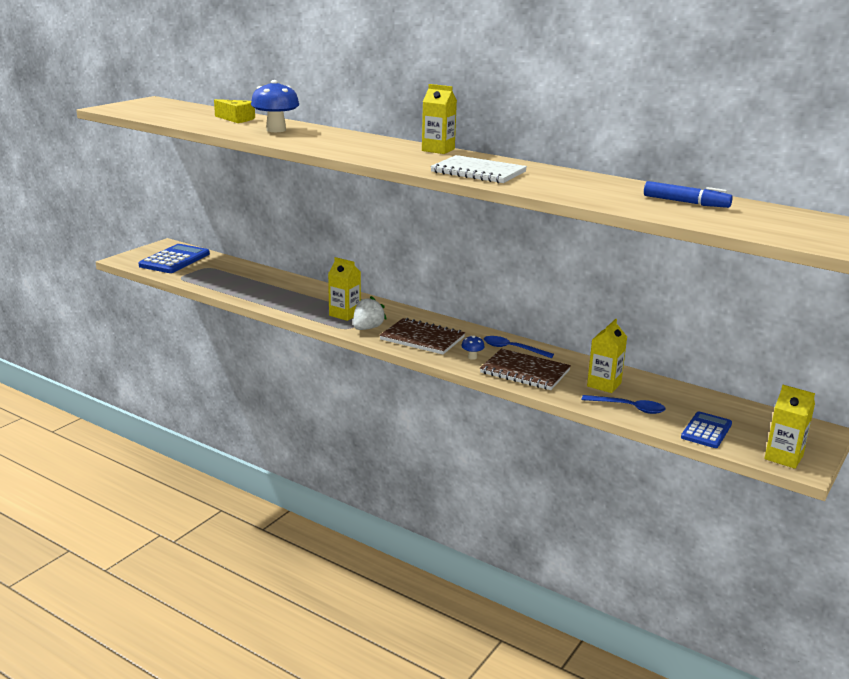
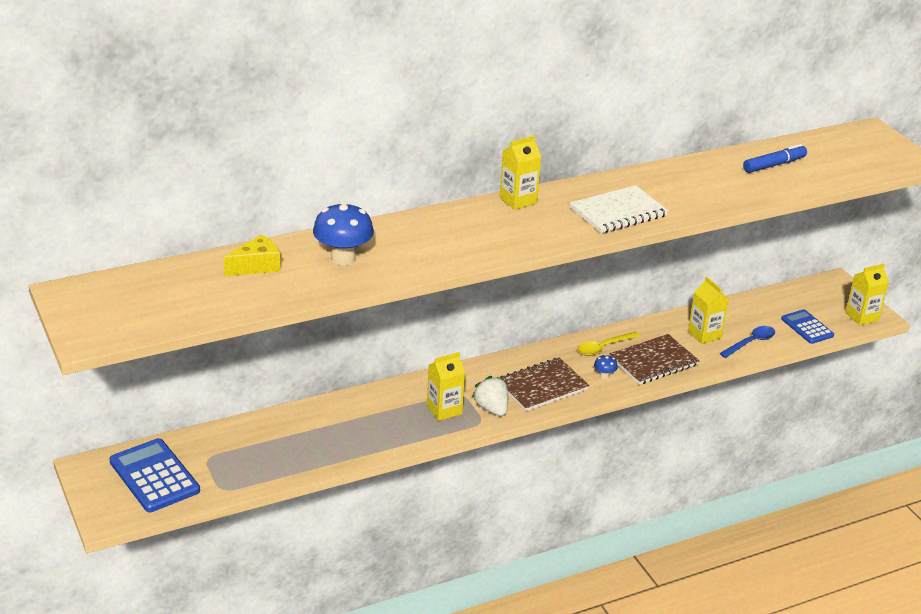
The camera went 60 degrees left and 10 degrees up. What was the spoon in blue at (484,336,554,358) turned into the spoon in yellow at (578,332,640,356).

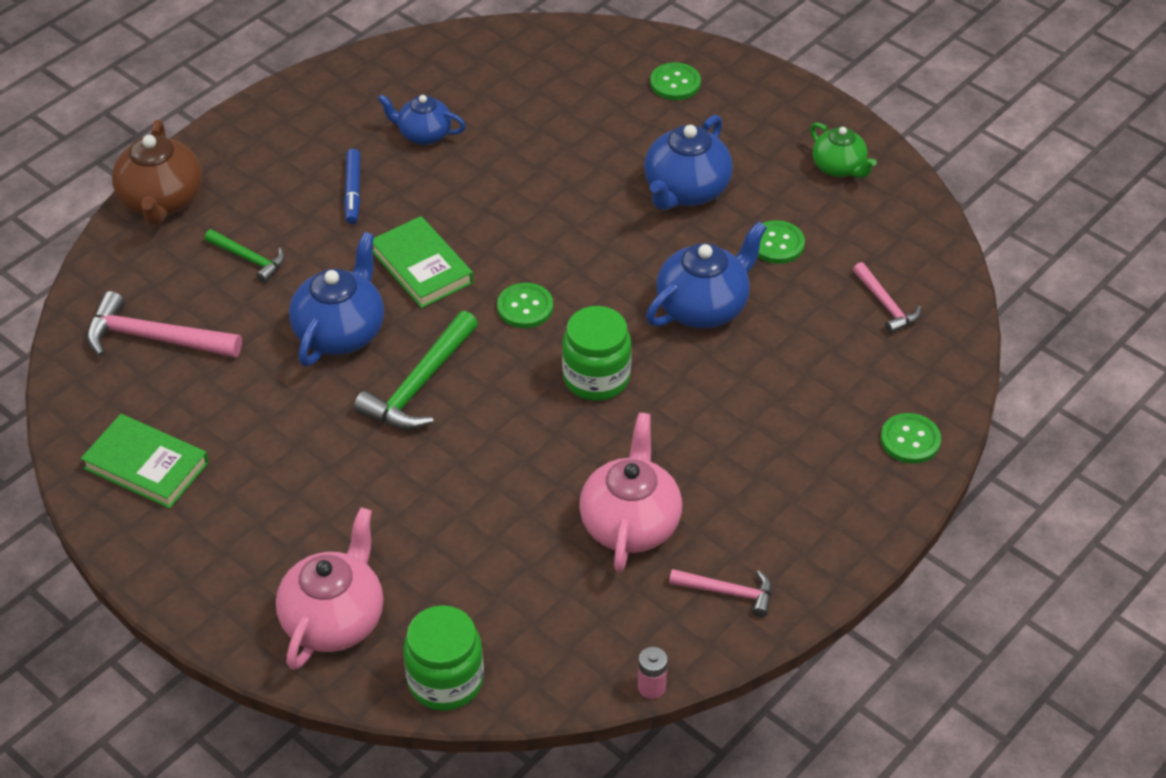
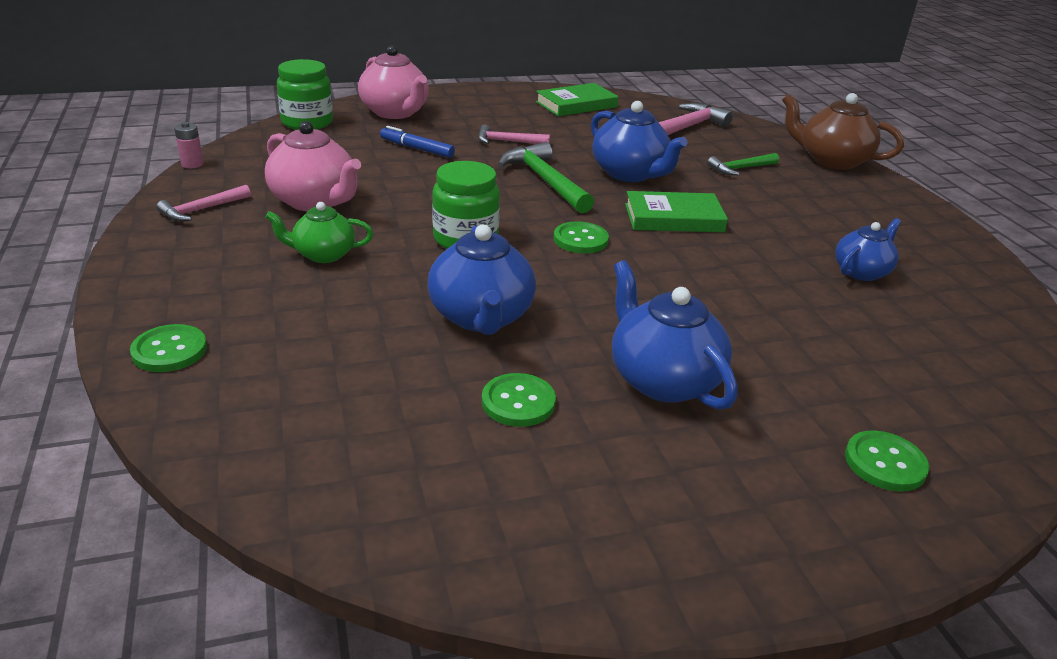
The camera went 120 degrees right and 15 degrees down. The marker in blue ended up elsewhere, having gone from (344,149,361,224) to (380,126,455,158). The teapot in green ended up elsewhere, having gone from (810,122,877,178) to (265,202,373,263). The hammer in pink ended up elsewhere, having gone from (853,262,921,334) to (478,124,550,144).

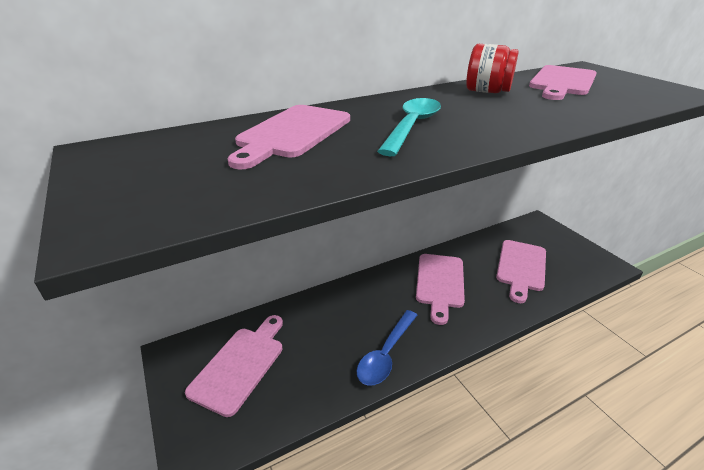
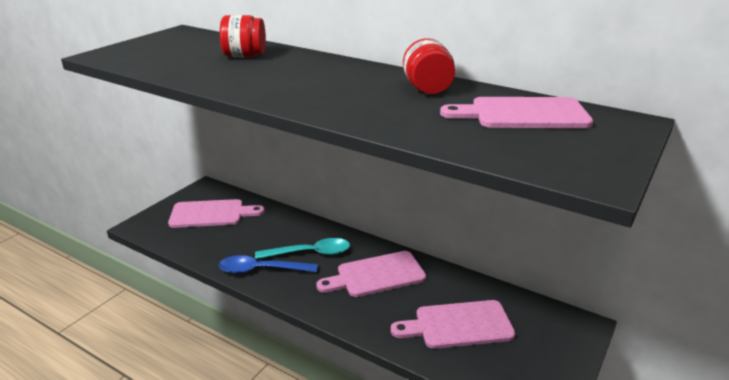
The camera went 60 degrees right and 5 degrees down. Where the cutting board in pink stood at (228,105,350,170), the jar in red came to stand at (220,15,266,57). The spoon in turquoise ended up elsewhere, having gone from (377,98,441,156) to (255,238,350,259).

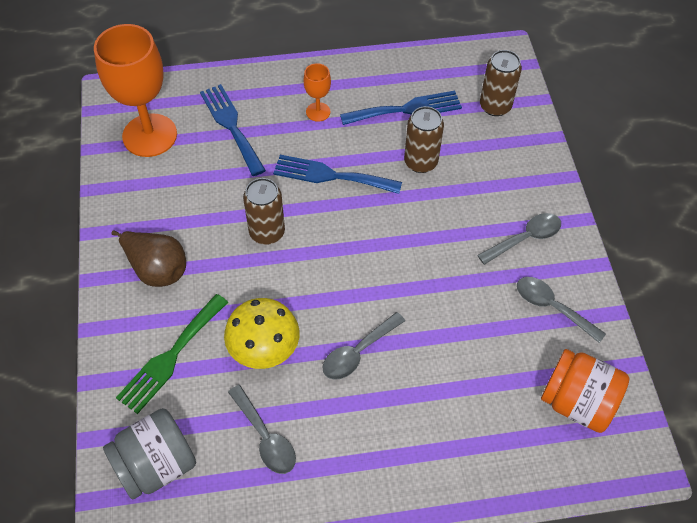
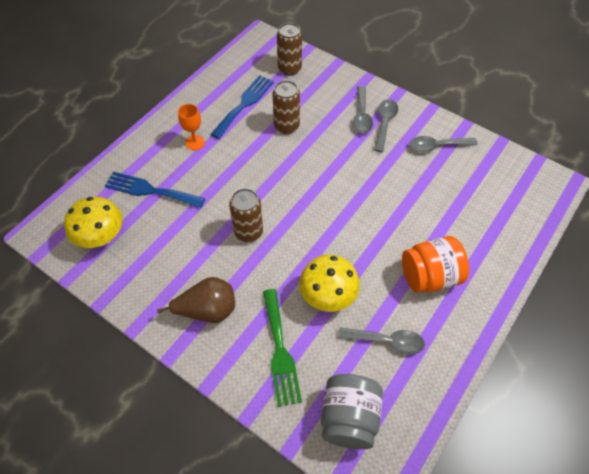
The camera went 45 degrees left and 0 degrees up. Where the goblet in orange stood at (94,24,177,157), the mushroom in yellow came to stand at (64,197,123,248). The second view lost the fork in blue at (273,155,402,194). The spoon in grey ended up elsewhere, having gone from (323,312,405,380) to (353,86,373,133). The jar in orange ended up elsewhere, having gone from (541,349,629,433) to (402,236,469,293).

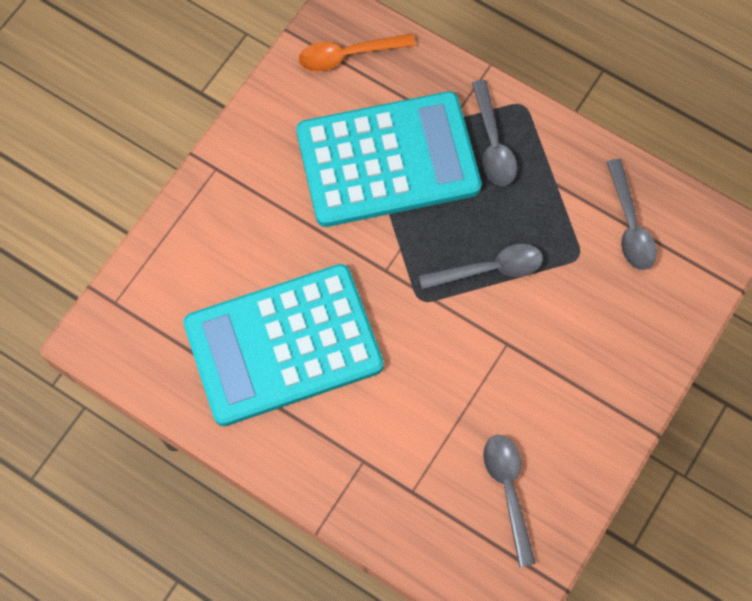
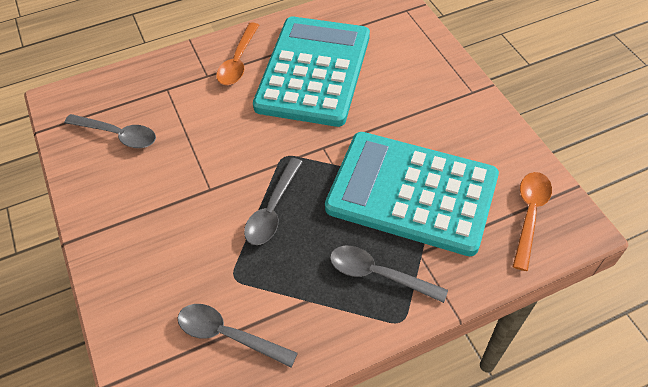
The camera went 125 degrees right and 15 degrees down. The calculator in turquoise at (296,92,482,227) ended up facing another way, 90 degrees clockwise from before. The second view gained the spoon in orange at (216,22,259,85).

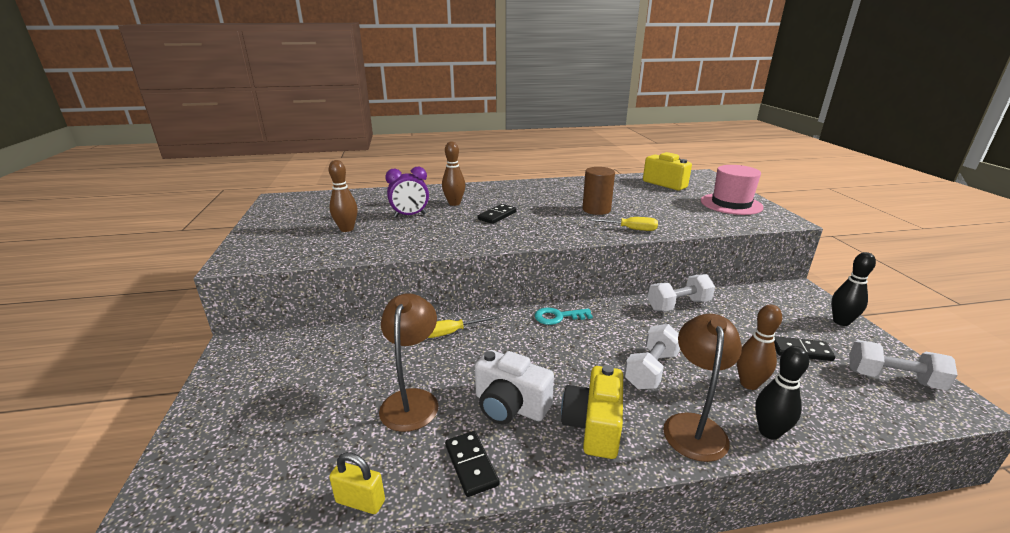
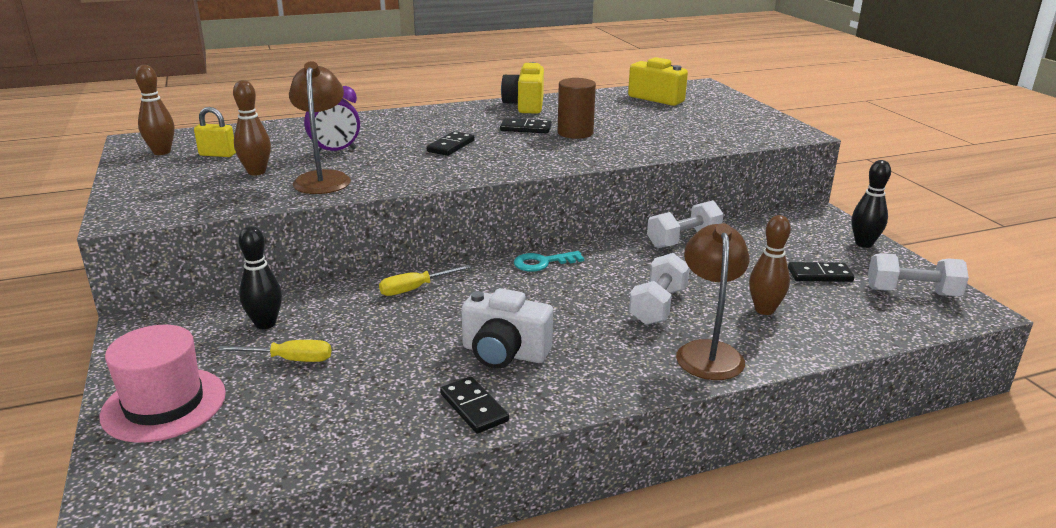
The camera went 10 degrees left and 0 degrees up. The padlock in yellow ended up elsewhere, having gone from (329,452,385,514) to (194,107,236,157). The lamp in brown ended up elsewhere, having gone from (379,293,438,432) to (289,61,351,194). The bowling pin in brown ended up elsewhere, having gone from (442,141,465,206) to (135,65,175,155). The camera in yellow ended up elsewhere, having gone from (561,365,623,459) to (501,62,544,113). The screwdriver in yellow ended up elsewhere, having gone from (588,217,658,231) to (218,340,332,362). The hat in pink ended up elsewhere, having gone from (701,165,764,215) to (100,325,226,443). The bowling pin in black ended up elsewhere, having gone from (755,346,809,440) to (239,226,282,329). The second view gained the domino in black at (500,118,552,133).

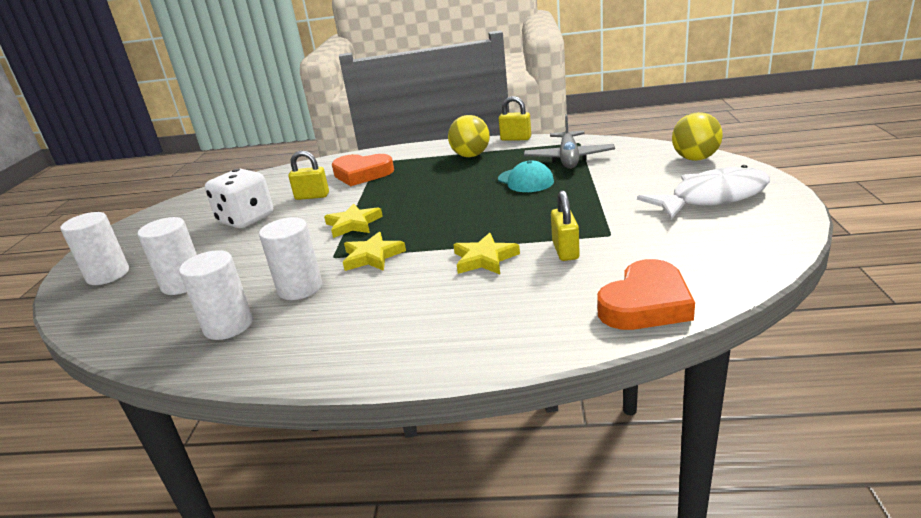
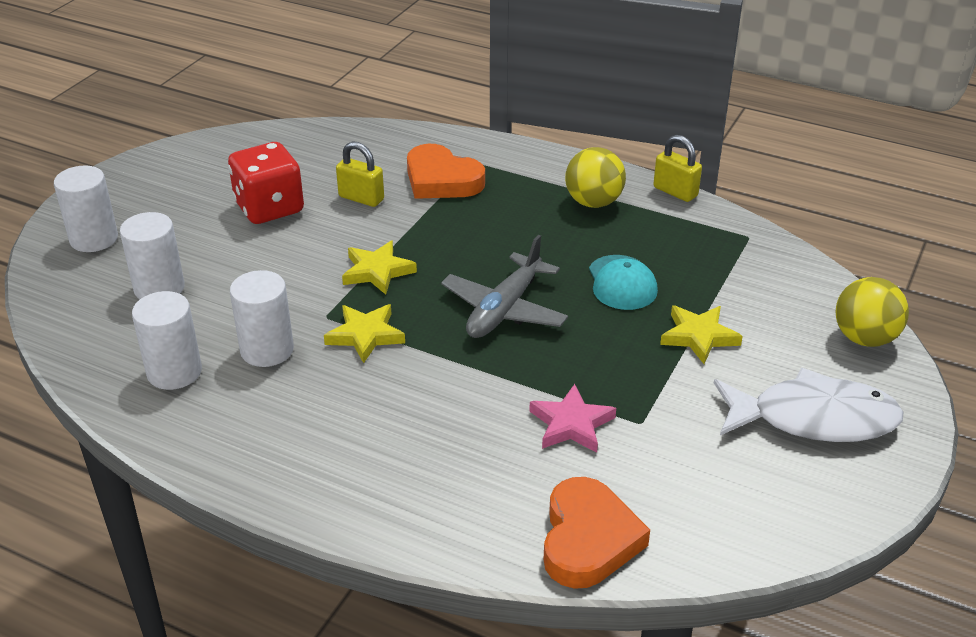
The camera went 20 degrees right and 10 degrees up. What was the dice in white at (205,169,273,229) turned into the dice in red at (228,142,304,224). The star in yellow ended up elsewhere, having gone from (453,233,520,274) to (660,306,743,364). The plane in grey ended up elsewhere, having gone from (524,114,615,169) to (441,235,568,338). Where the padlock in yellow stood at (551,190,580,261), the star in pink came to stand at (529,384,616,453). The heart in orange at (597,259,695,330) ended up facing another way, 60 degrees counterclockwise from before.

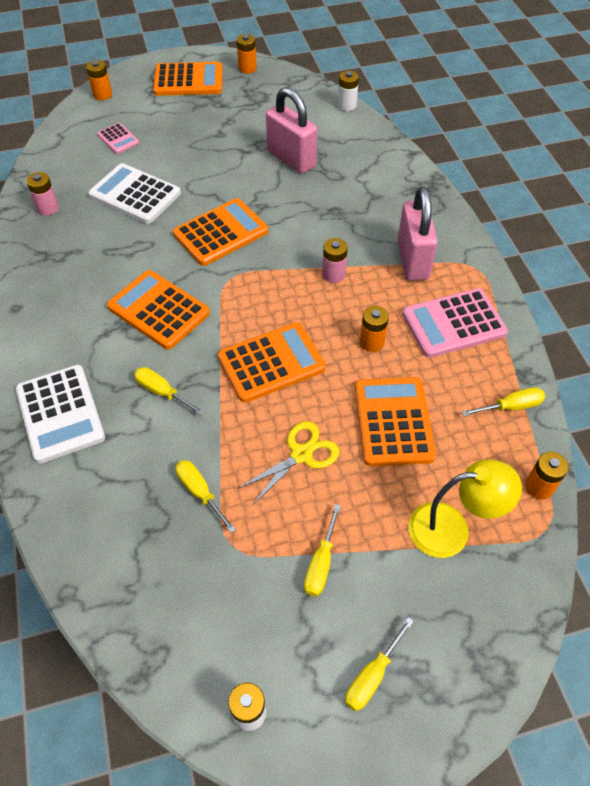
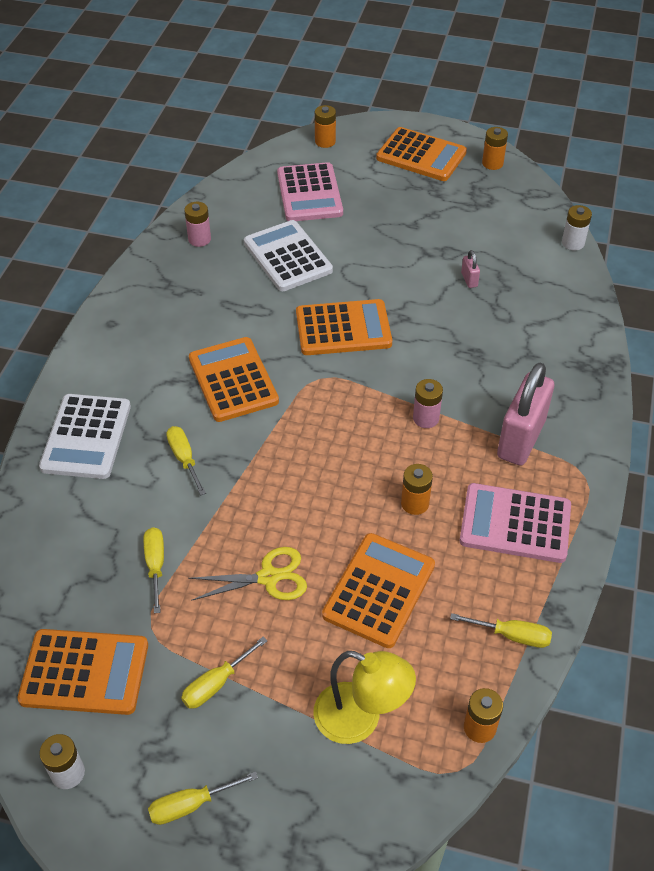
The camera went 30 degrees right and 5 degrees down. The size of the calculator in pink at (97,123,139,154) changed by a factor of 1.88. The calculator in orange ended up elsewhere, having gone from (218,322,326,403) to (17,629,148,715). The size of the padlock in pink at (266,87,317,174) changed by a factor of 0.40.

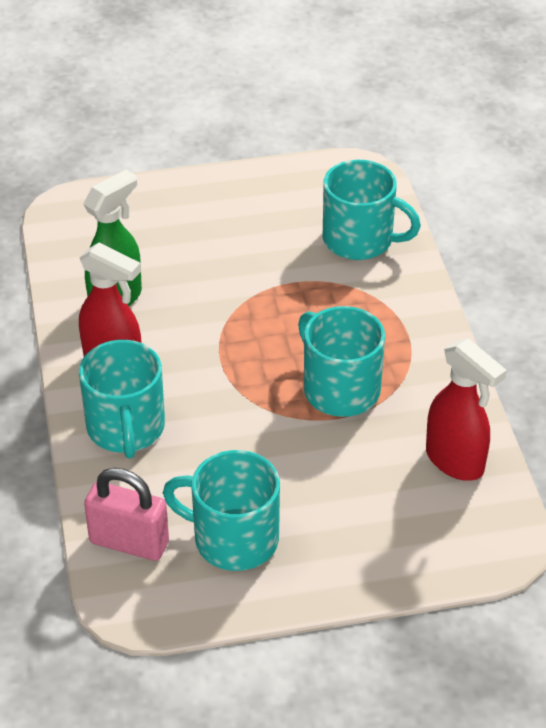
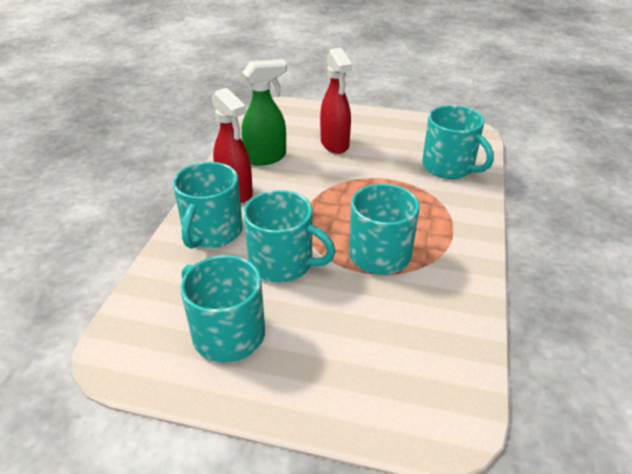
The camera went 25 degrees right and 5 degrees down. The second view lost the padlock in pink at (84,468,169,561). The spray bottle in red ended up elsewhere, having gone from (426,338,507,481) to (320,48,352,154). The second view gained the mug in turquoise at (243,190,336,282).

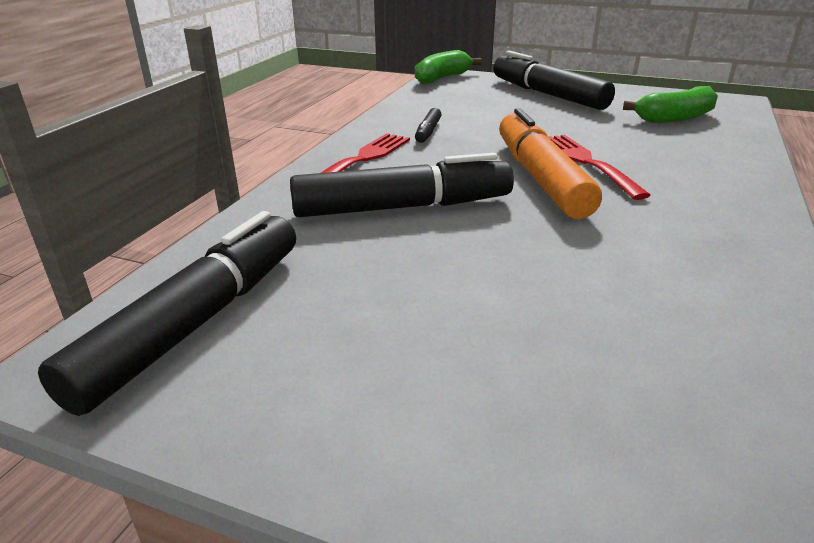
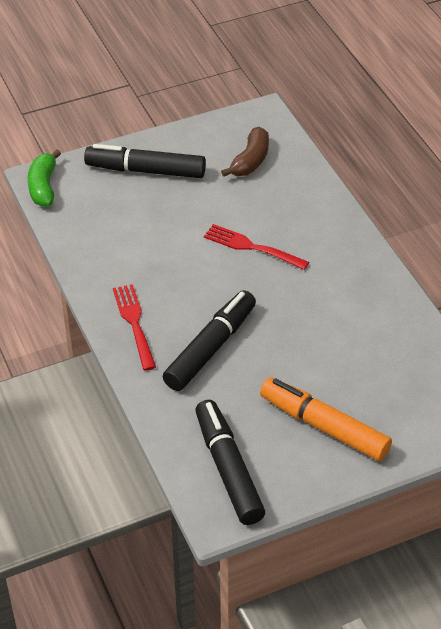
The camera went 45 degrees left and 15 degrees up. The second view lost the marker in black at (415,108,442,143). The marker in orange ended up elsewhere, having gone from (499,108,602,219) to (260,377,392,461). What was the banana in green at (623,86,718,123) turned into the banana in brown at (221,127,269,177).

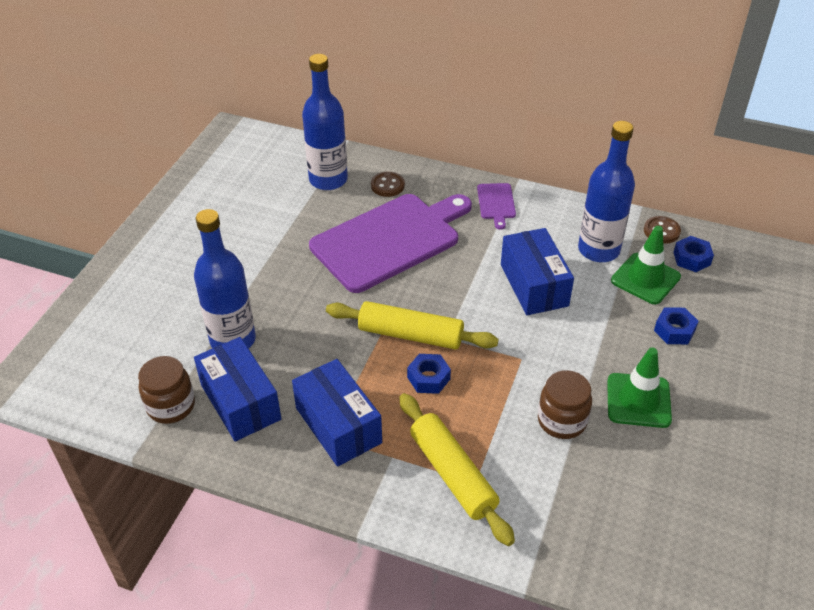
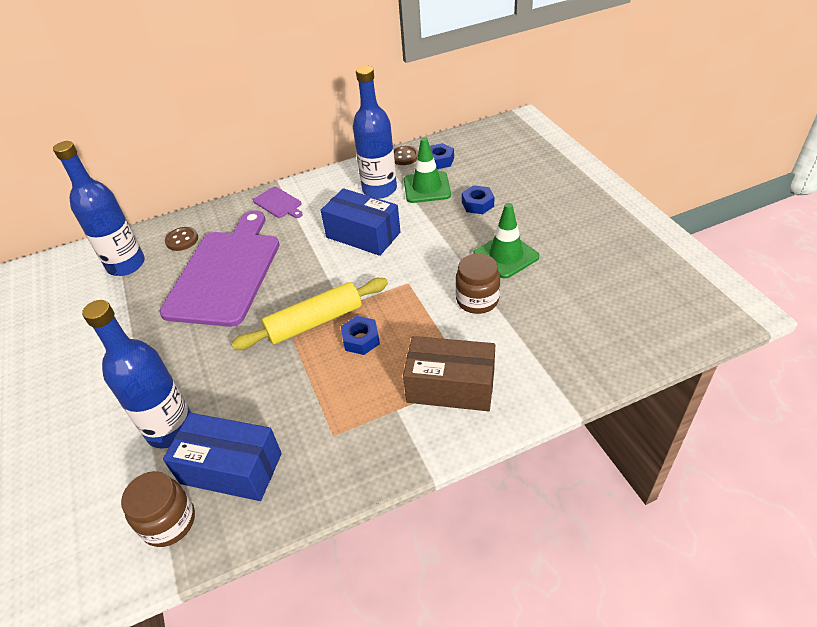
The camera went 40 degrees left and 0 degrees up. The second view lost the box in blue at (292,359,382,467). Where the rolling pin in yellow stood at (399,393,515,546), the box in brown came to stand at (403,336,495,411).

